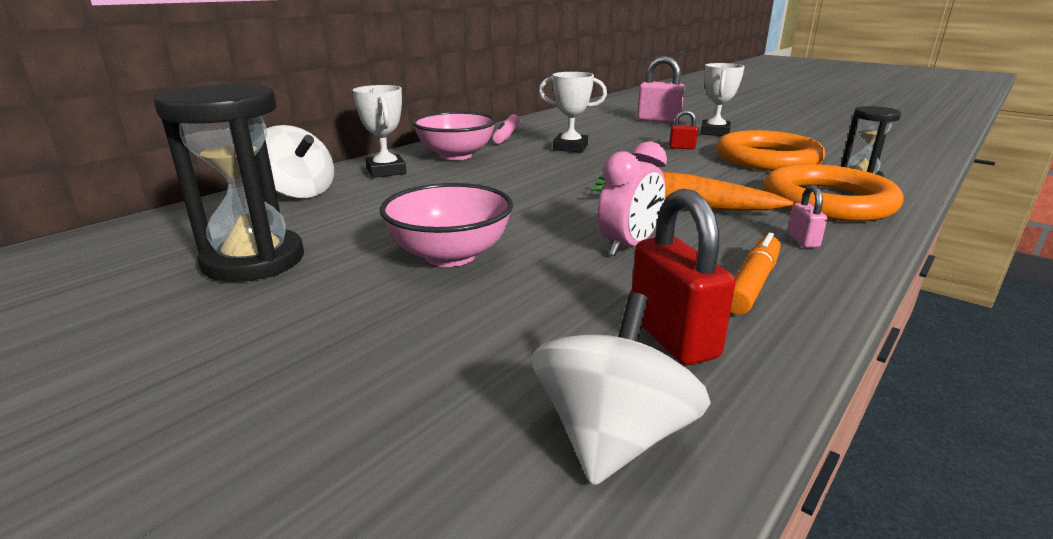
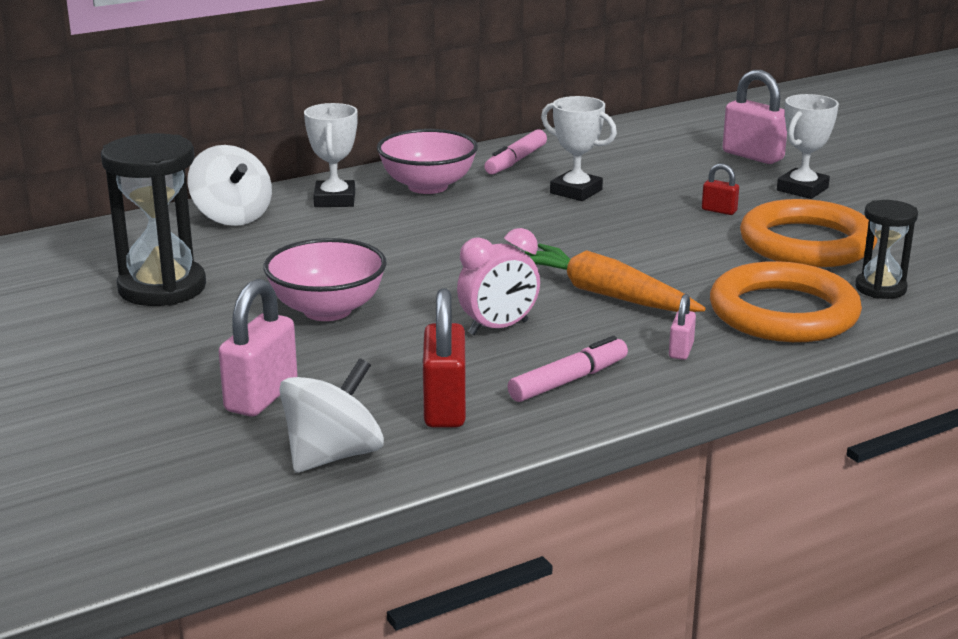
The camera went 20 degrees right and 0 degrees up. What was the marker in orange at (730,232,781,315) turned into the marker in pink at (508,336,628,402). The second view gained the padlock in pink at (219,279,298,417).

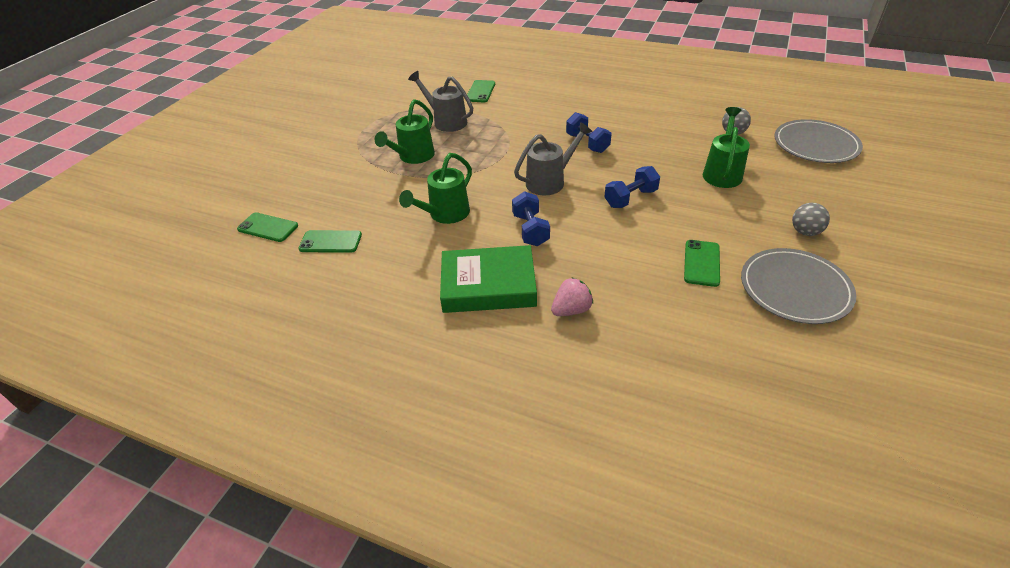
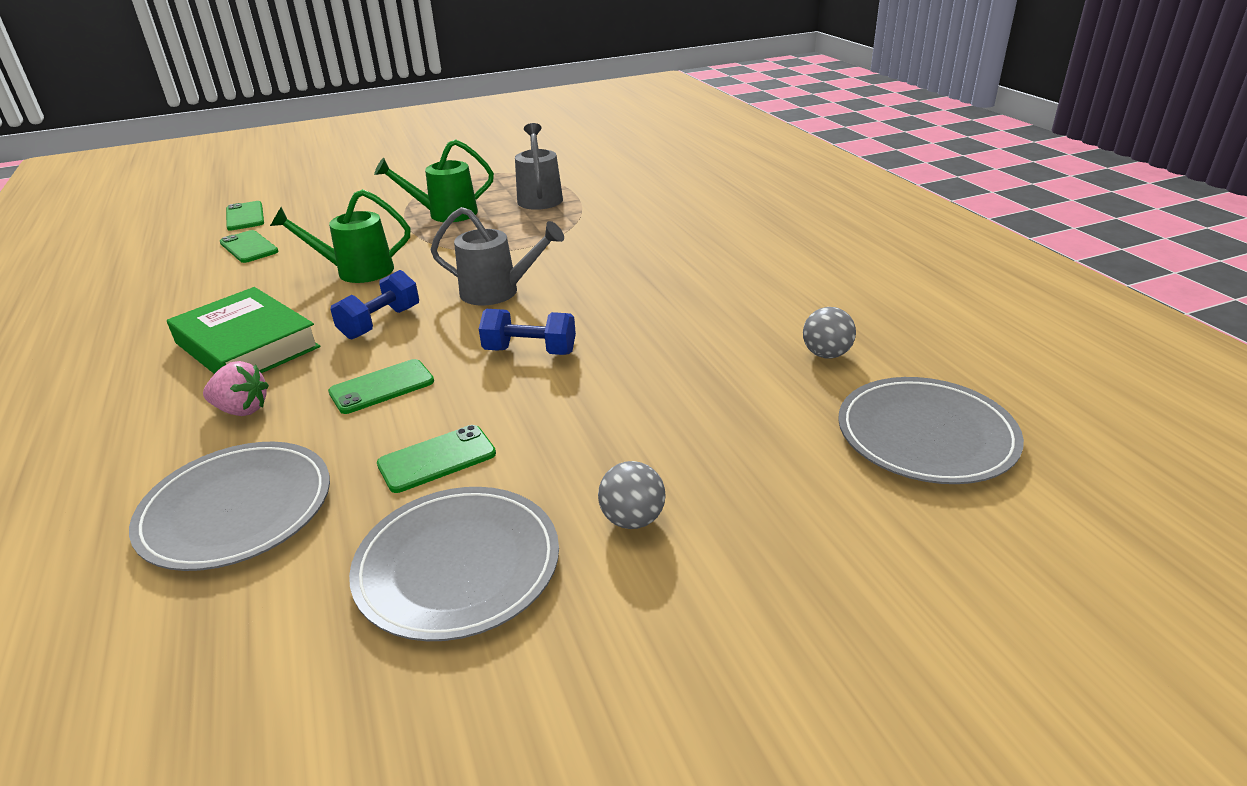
The camera went 45 degrees right and 10 degrees down. The phone in green ended up elsewhere, having gone from (467,80,495,102) to (328,359,434,414). The second view lost the dumbbell in blue at (566,112,611,153). The second view lost the watering can in green at (703,107,750,188). The second view gained the plate in grey at (129,442,330,571).

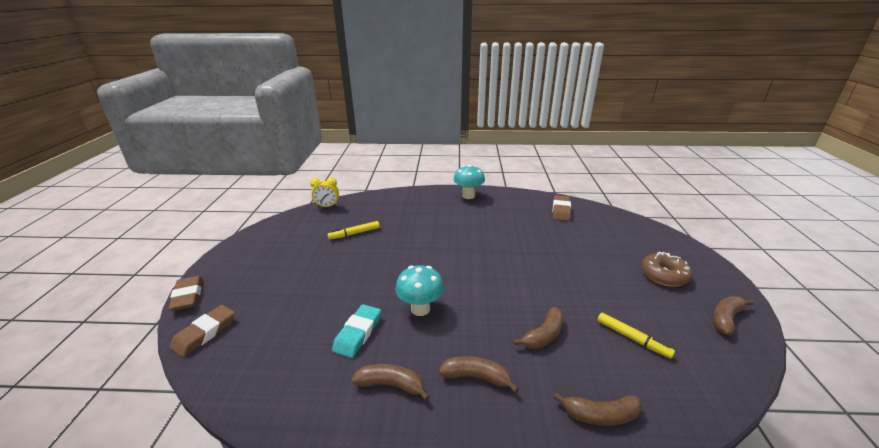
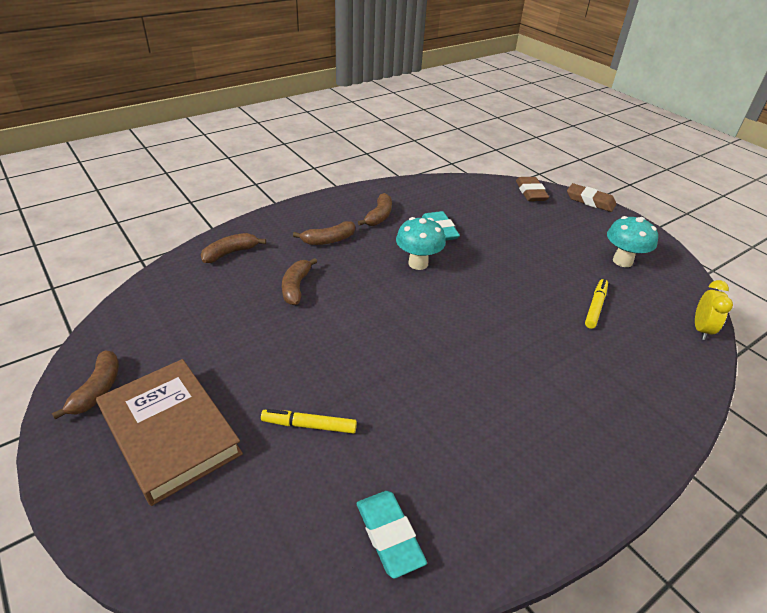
The camera went 140 degrees right and 10 degrees up. The clock in yellow at (310,177,339,208) ended up facing another way, 150 degrees clockwise from before. The banana in brown at (351,364,430,401) ended up facing another way, 45 degrees counterclockwise from before. The mushroom in turquoise ended up elsewhere, having gone from (453,164,485,199) to (607,216,658,267). What was the eraser in brown at (553,195,571,221) turned into the eraser in turquoise at (357,491,427,578). The marker in yellow ended up elsewhere, having gone from (598,313,675,358) to (261,409,357,434). Where the donut in brown stood at (641,252,692,287), the book in brown came to stand at (96,359,243,506).

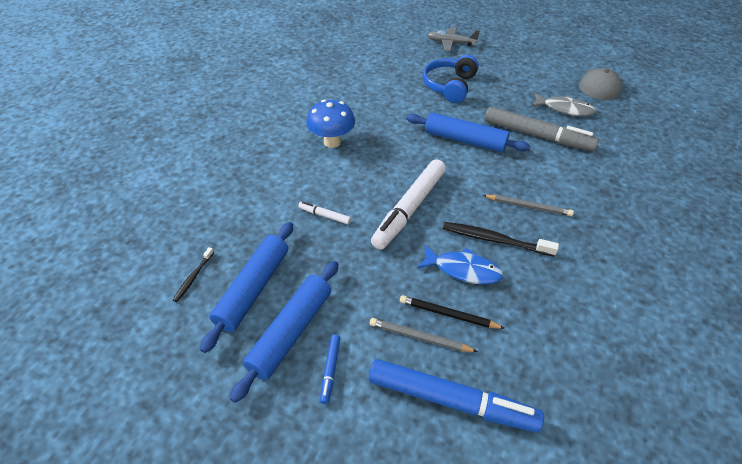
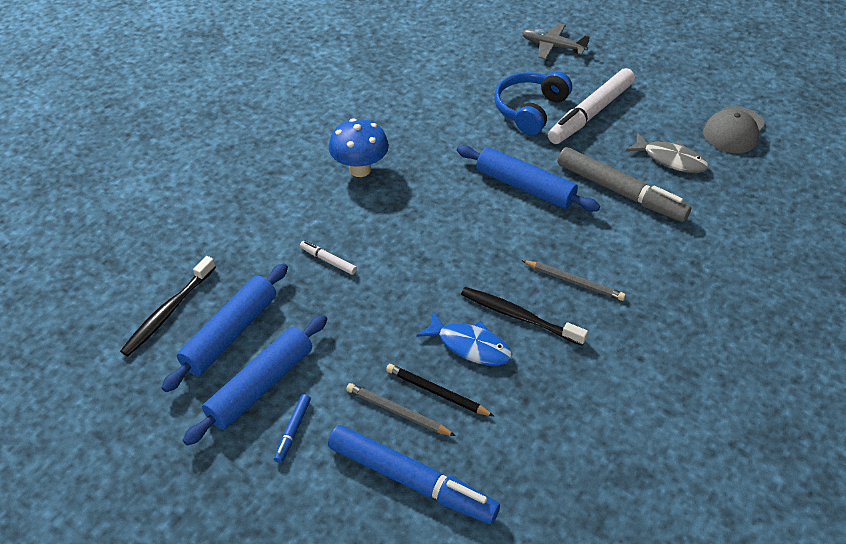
The camera went 10 degrees right and 0 degrees up. The size of the toothbrush in black at (173,247,214,302) changed by a factor of 1.80. The marker in white ended up elsewhere, having gone from (371,159,446,249) to (548,68,635,144).

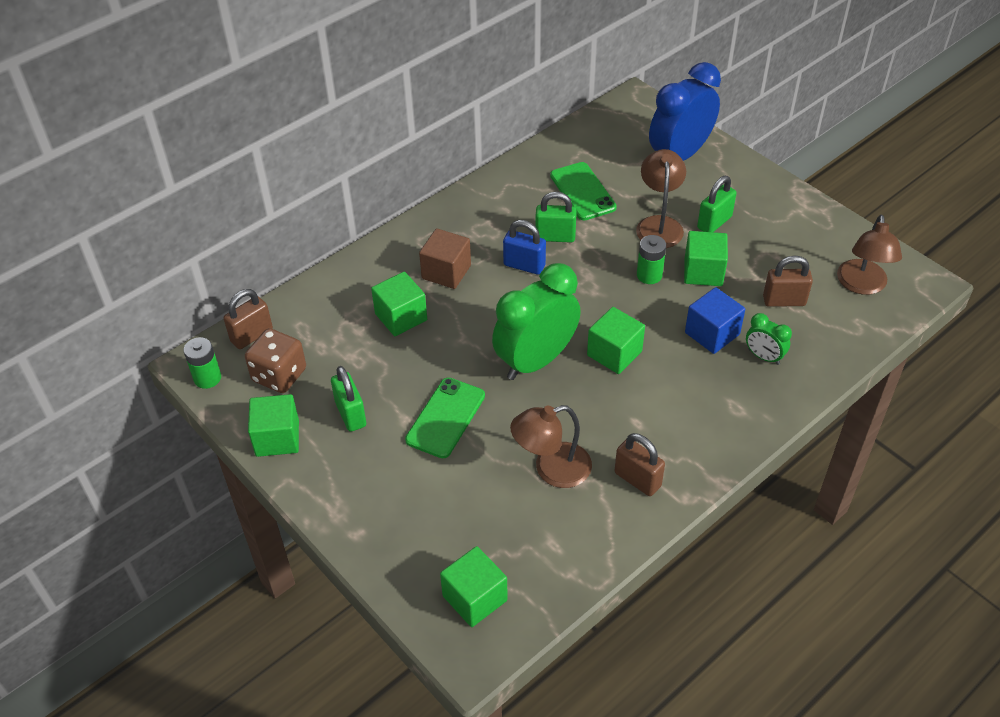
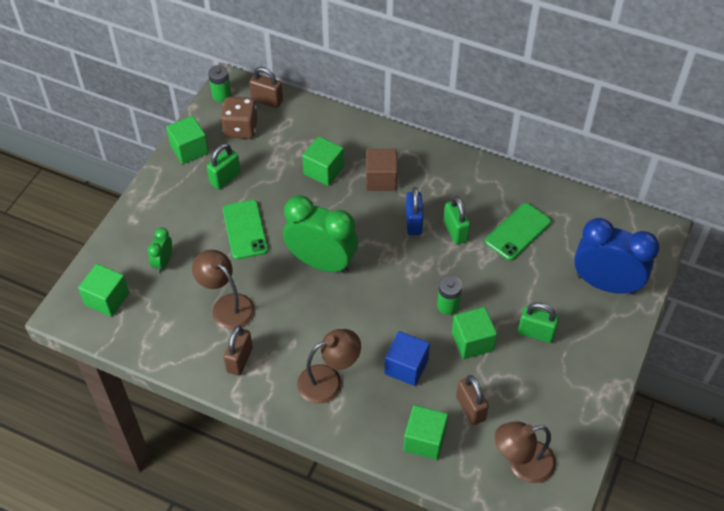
The camera went 65 degrees right and 5 degrees up. The phone in green at (405,377,485,458) ended up facing another way, 75 degrees clockwise from before. The cube in green ended up elsewhere, having gone from (587,307,645,374) to (403,405,448,460). The lamp in brown ended up elsewhere, having gone from (636,149,686,248) to (297,329,361,404). The clock in green ended up elsewhere, having gone from (746,313,792,365) to (147,228,172,273).

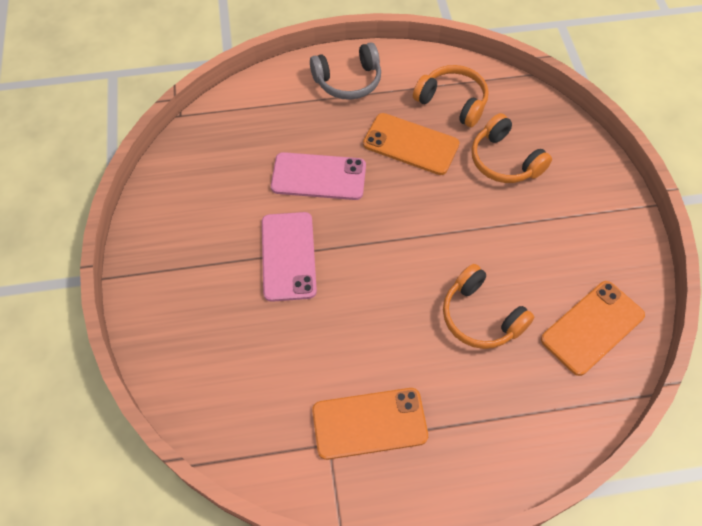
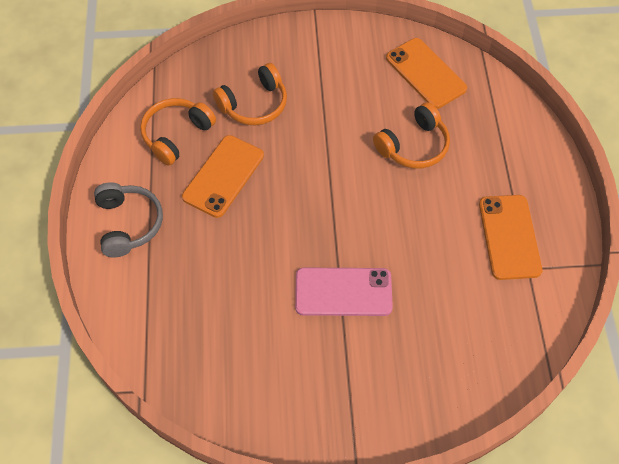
The camera went 85 degrees left and 0 degrees up. The second view lost the phone in pink at (271,152,366,200).

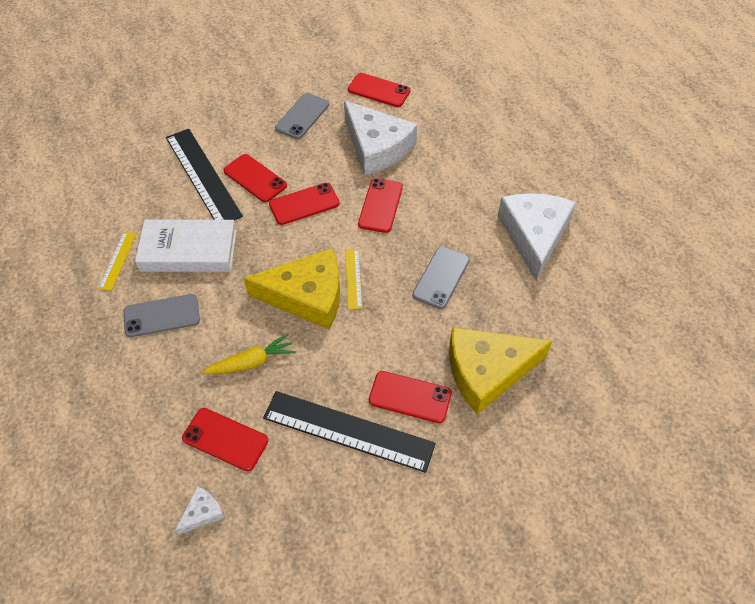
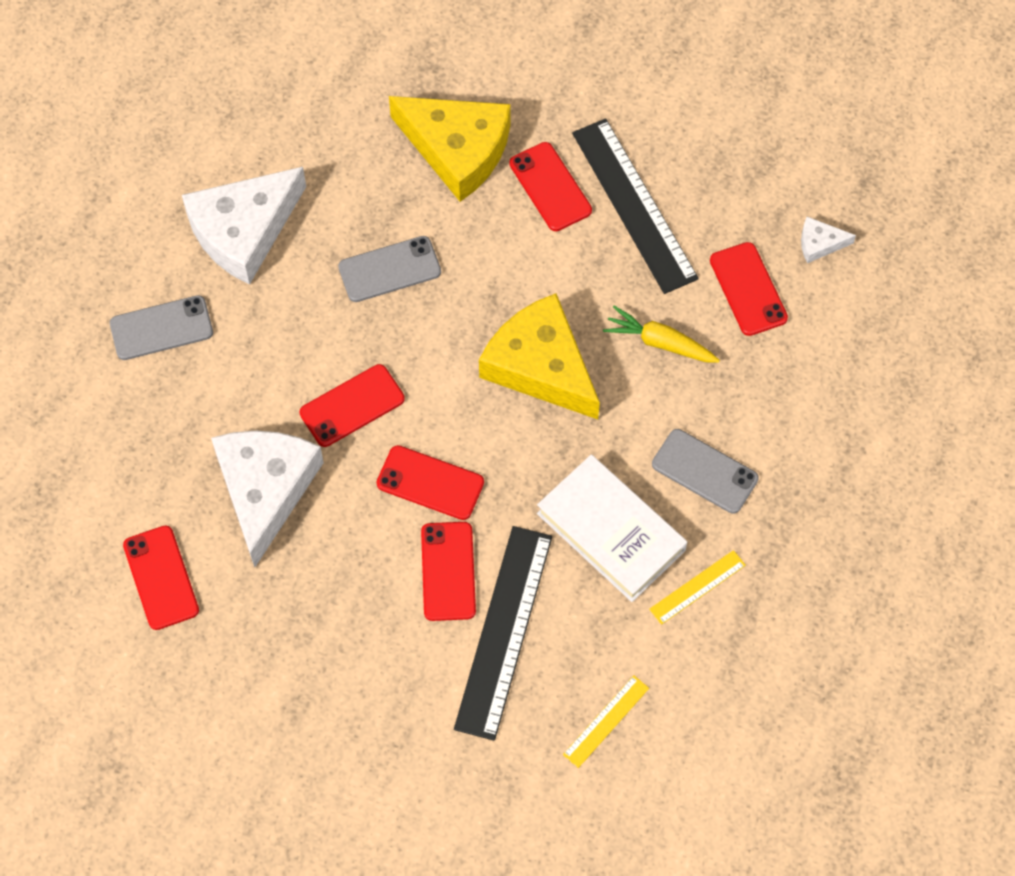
The camera went 135 degrees left and 10 degrees up. The phone in grey ended up elsewhere, having gone from (275,93,329,139) to (110,295,213,360). The ruler in yellow ended up elsewhere, having gone from (345,249,362,310) to (563,675,649,768).

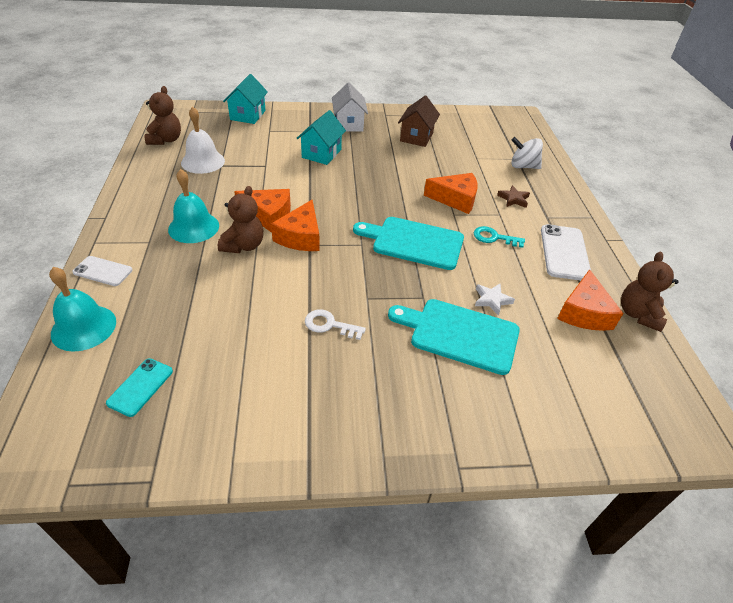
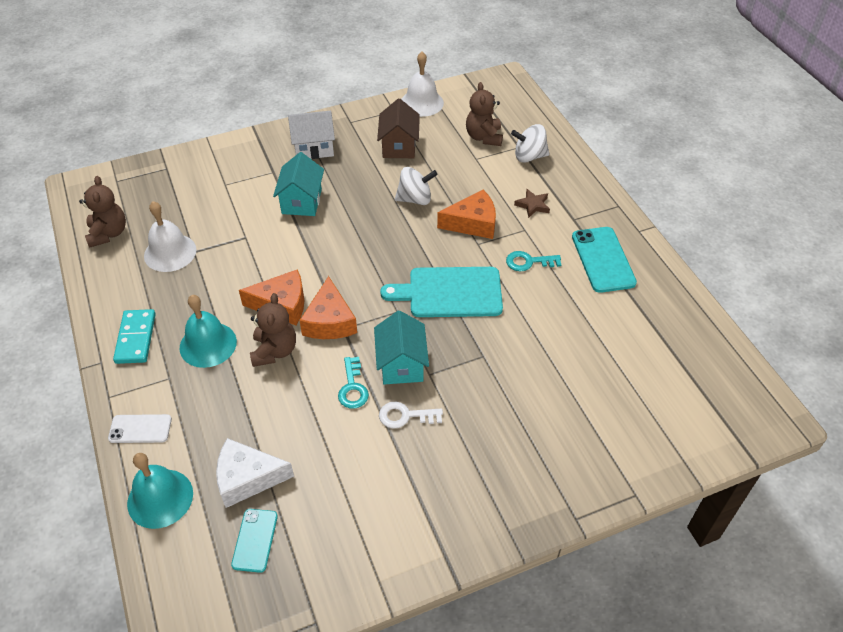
The camera went 15 degrees left and 5 degrees up. The house in turquoise ended up elsewhere, having gone from (223,74,268,124) to (374,311,429,384). The house in white at (332,83,368,132) ended up facing another way, 75 degrees counterclockwise from before. The second view lost the cutting board in turquoise at (388,299,520,375). The second view lost the star in white at (475,284,515,316). What was the phone in white at (541,224,591,281) turned into the phone in turquoise at (572,227,637,293). The second view lost the cheese in orange at (557,269,623,331). The teddy bear in brown ended up elsewhere, having gone from (621,252,678,332) to (466,82,503,146). The second view gained the domino in turquoise at (113,309,156,364). The second view gained the cheese in white at (216,438,294,508). The second view gained the key in turquoise at (338,357,369,409). The second view gained the spinning top in white at (395,167,438,205). The second view gained the bell in white at (401,52,444,117).

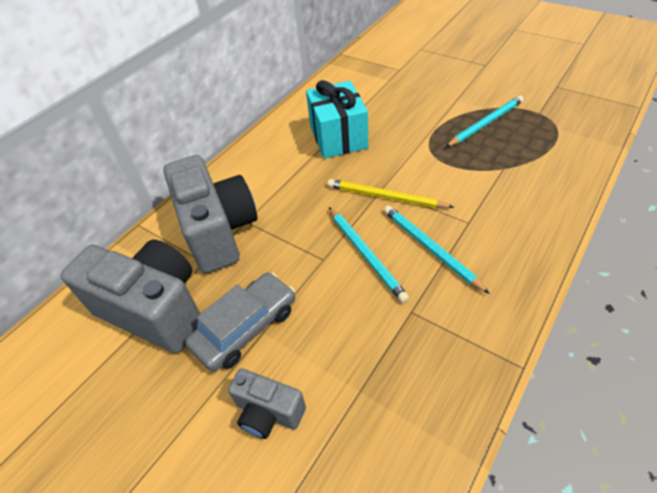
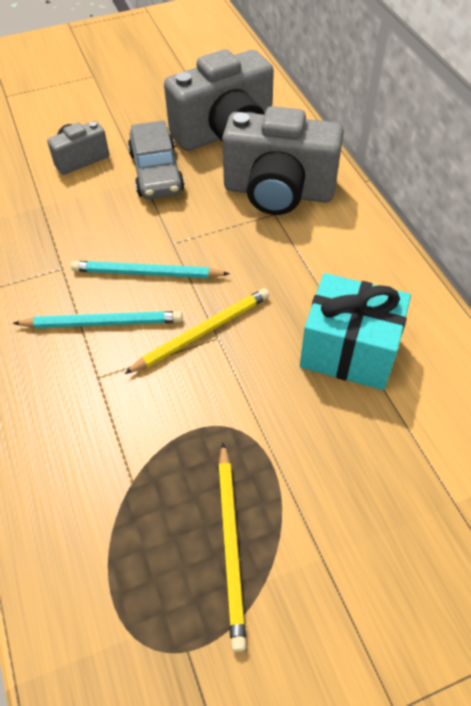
The camera went 120 degrees right and 5 degrees up. What was the pencil in turquoise at (446,95,524,147) turned into the pencil in yellow at (218,443,247,652).

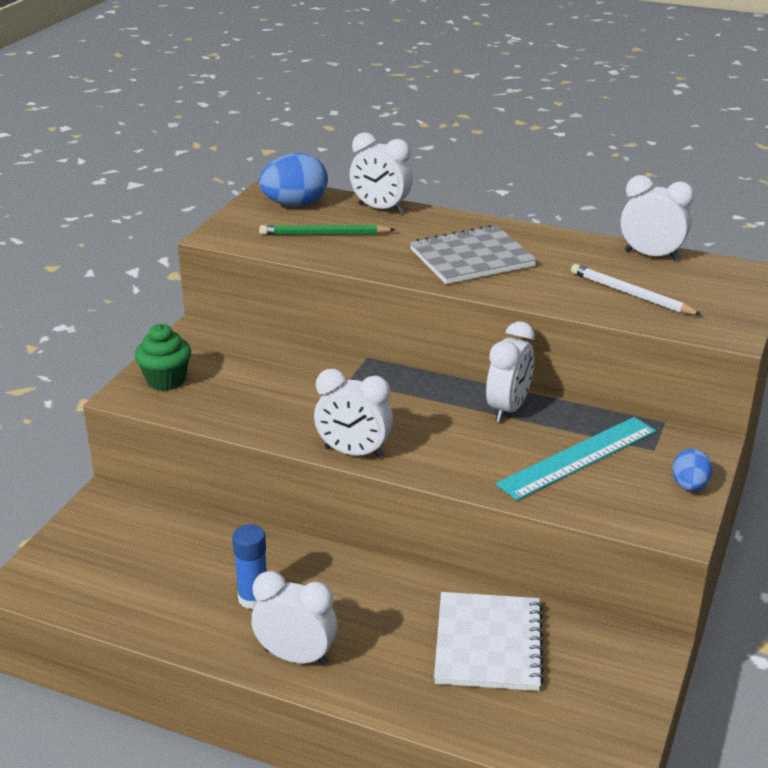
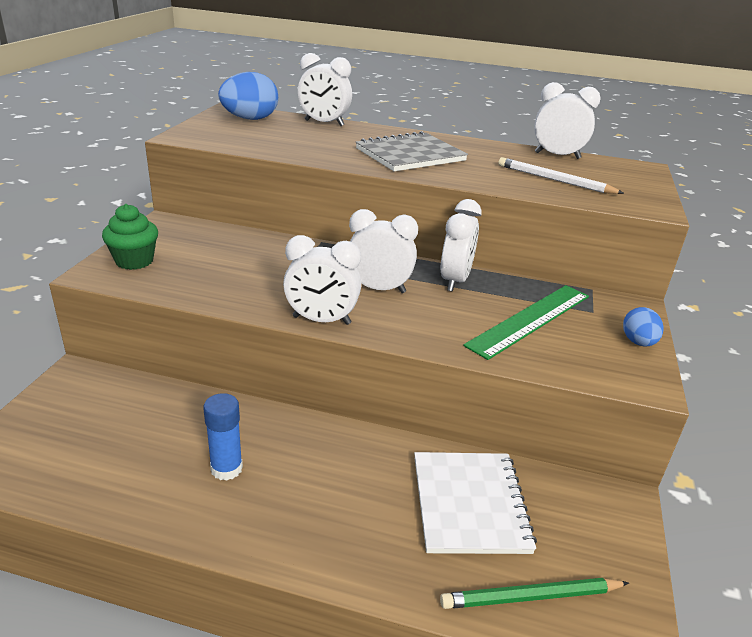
The camera went 10 degrees left and 0 degrees up. The clock in white ended up elsewhere, having gone from (252,571,337,666) to (349,209,418,293). The pencil in green ended up elsewhere, having gone from (259,225,396,235) to (440,578,629,609). What was the ruler in turquoise at (496,417,656,500) turned into the ruler in green at (463,285,589,360).

